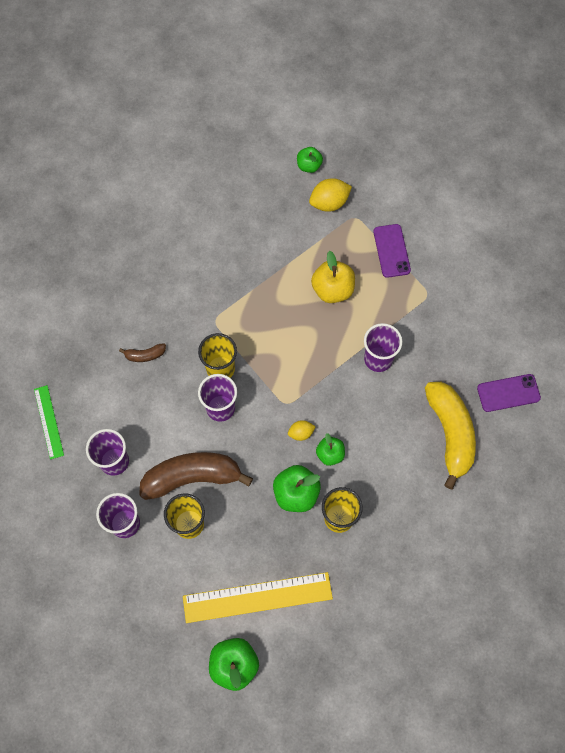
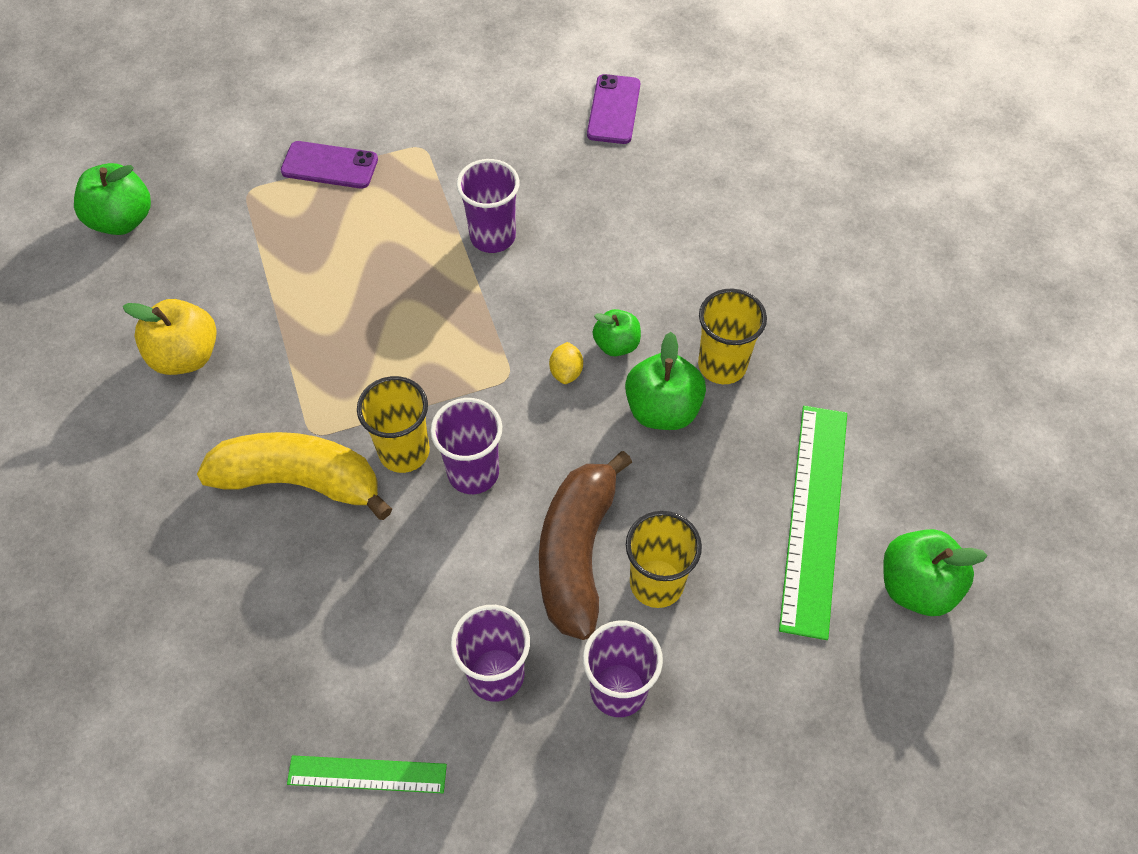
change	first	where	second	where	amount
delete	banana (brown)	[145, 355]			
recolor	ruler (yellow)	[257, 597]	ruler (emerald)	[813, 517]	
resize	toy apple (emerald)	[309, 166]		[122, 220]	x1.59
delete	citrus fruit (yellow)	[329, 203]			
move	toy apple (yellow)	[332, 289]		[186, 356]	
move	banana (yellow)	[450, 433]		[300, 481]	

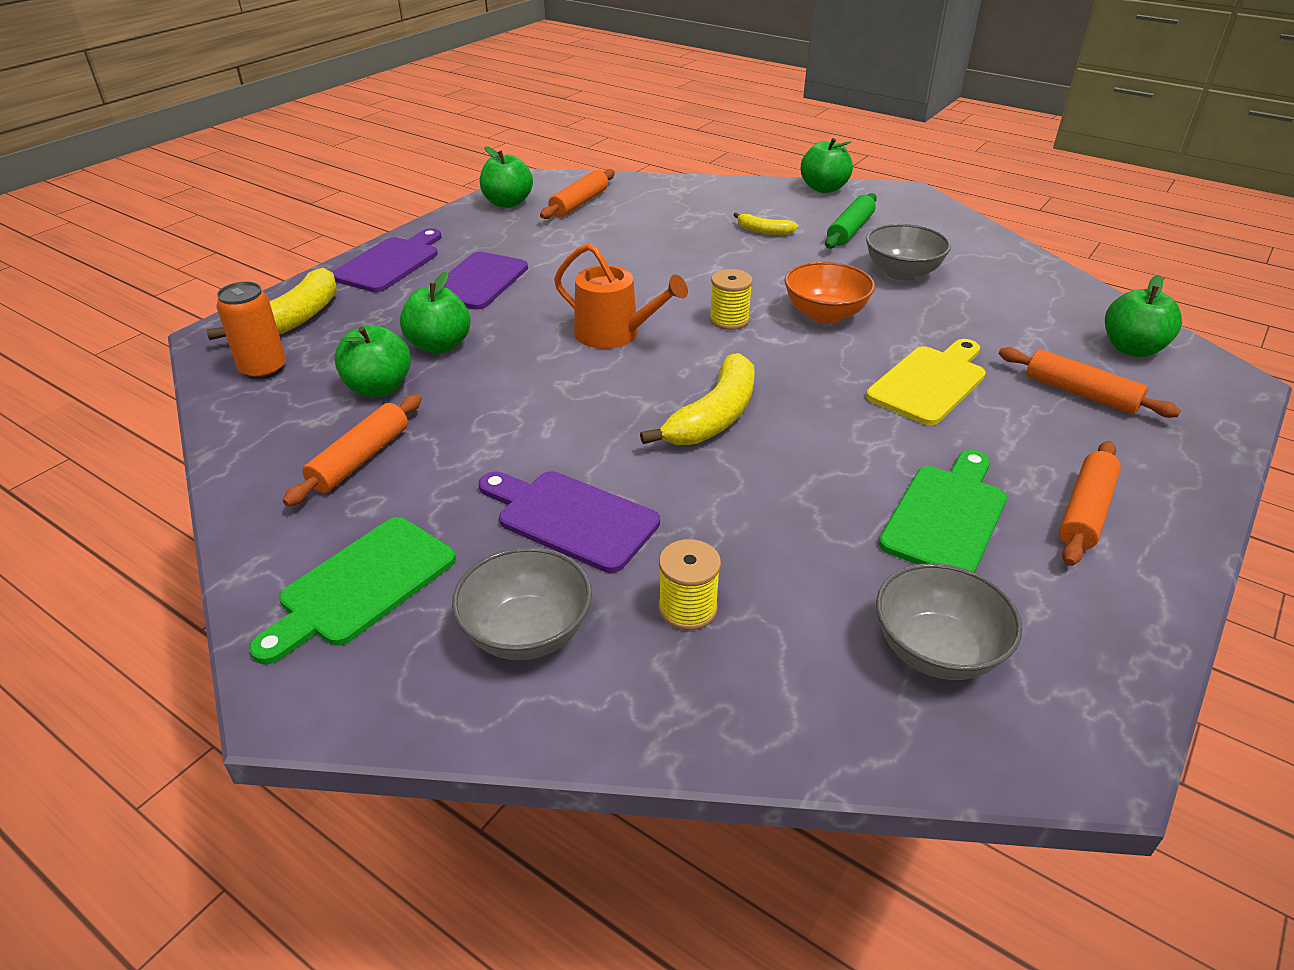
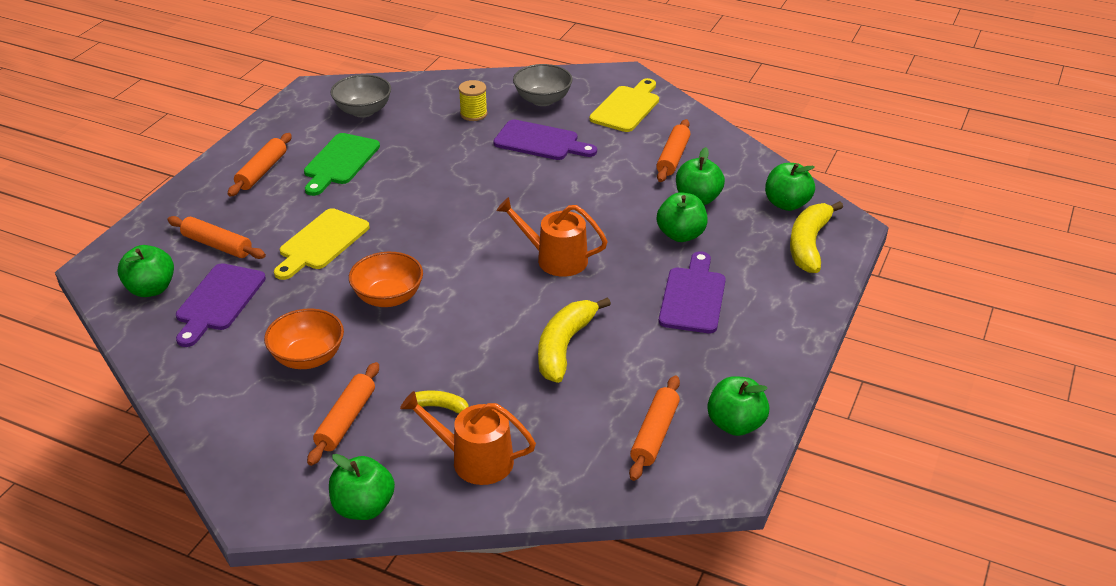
change	first	where	second	where	amount
replace	soda can (bright orange)	[263, 369]	toy apple (emerald)	[787, 204]	
recolor	bread board (emerald)	[361, 585]	bread board (yellow)	[626, 107]	
move	bread board (purple)	[390, 263]		[218, 301]	
move	banana (yellow)	[714, 416]		[564, 346]	
delete	spool (yellow)	[729, 320]			
recolor	rolling pin (emerald)	[850, 230]	rolling pin (bright orange)	[346, 420]	
recolor	deep dish (grey)	[902, 272]	deep dish (bright orange)	[308, 357]	
insert			watering pot (bright orange)	[475, 460]	

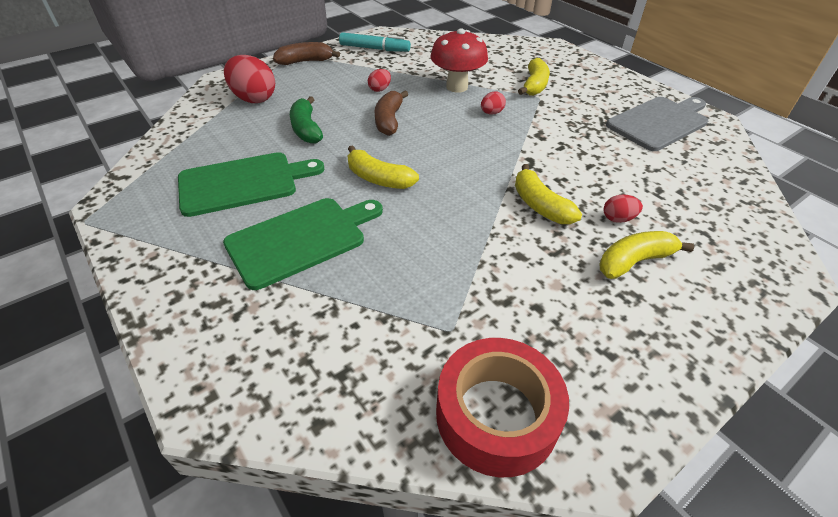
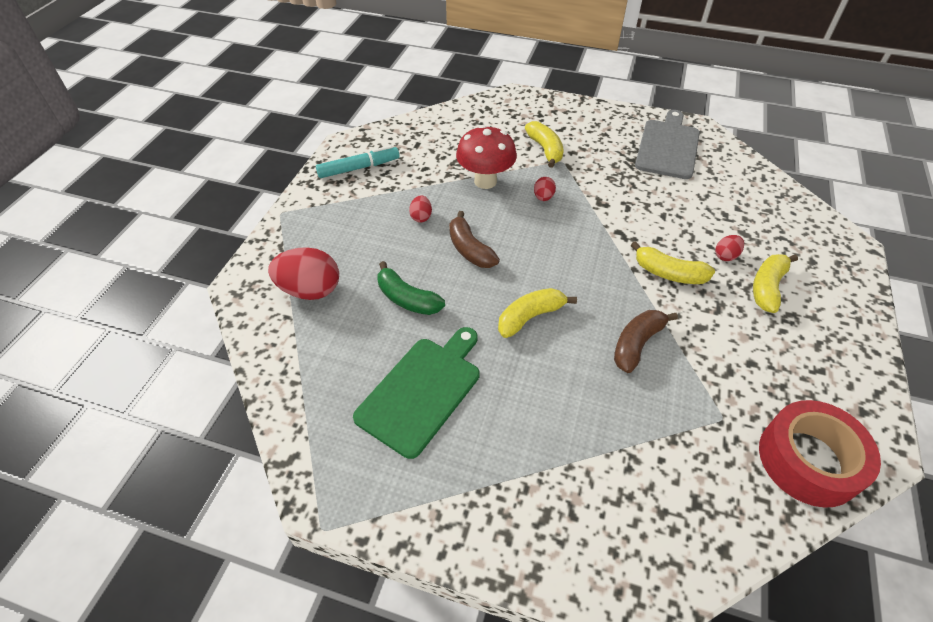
change	first	where	second	where	amount
delete	bread board (emerald)	[301, 239]			
move	banana (brown)	[305, 61]		[637, 344]	
rotate	banana (yellow)	[378, 179]		[530, 317]	150 degrees clockwise

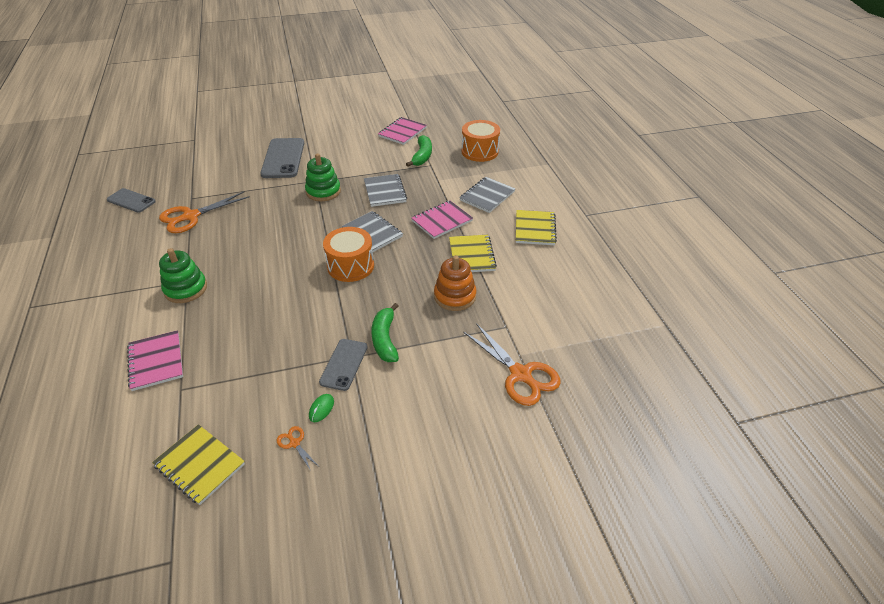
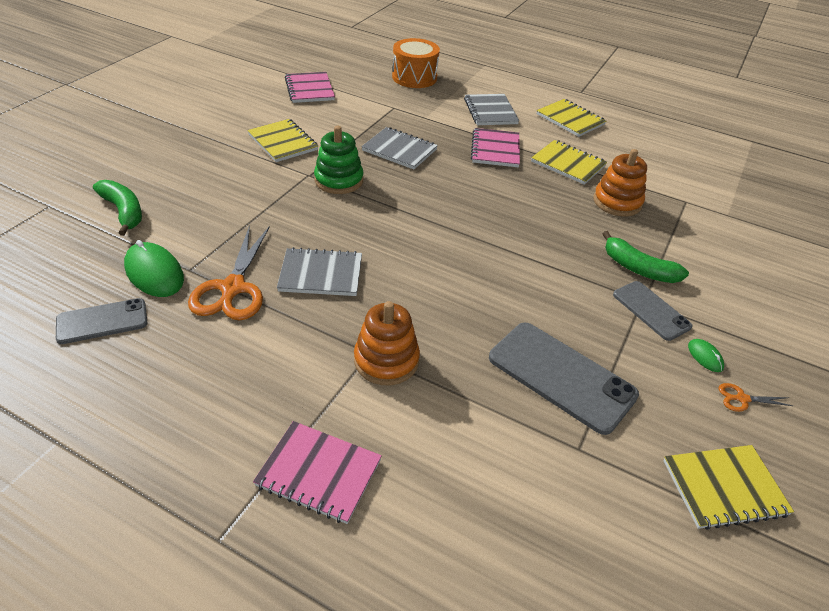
change	first	where	second	where	amount
move	exercise book (rosy)	[156, 361]		[319, 473]	
recolor	stacking toy (emerald)	[186, 289]	stacking toy (bright orange)	[386, 360]	
move	mobile phone (grey)	[283, 158]		[561, 376]	
delete	snare drum (bright orange)	[350, 266]			
move	exercise book (grey)	[372, 233]		[321, 274]	
move	banana (emerald)	[422, 156]		[123, 211]	
delete	scissors (bright orange)	[520, 374]			
insert			mouse (emerald)	[154, 273]	
insert			exercise book (yellow)	[283, 142]	

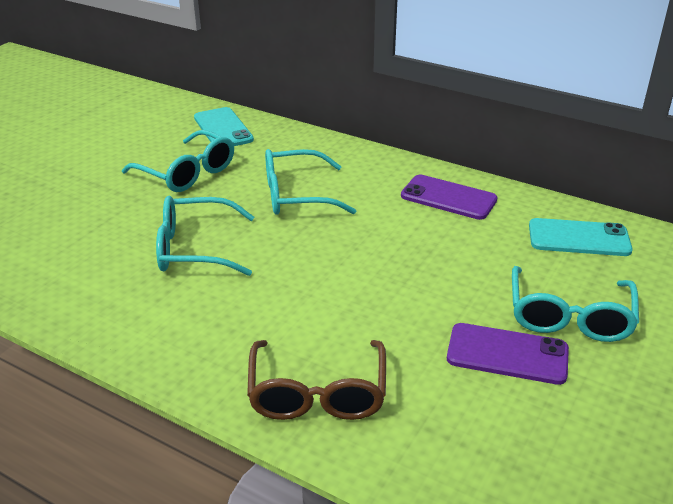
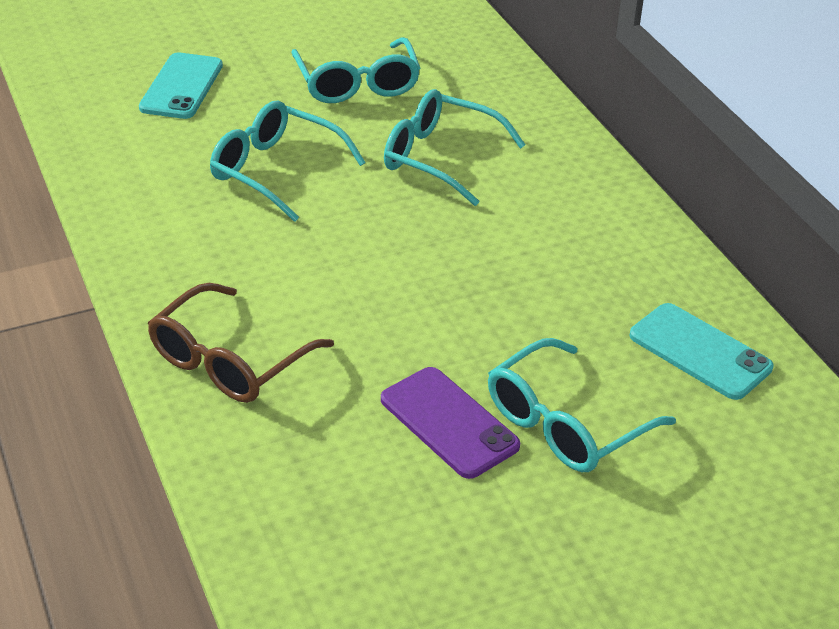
change	first	where	second	where	amount
move	mobile phone (turquoise)	[223, 129]		[181, 87]	
delete	mobile phone (purple)	[448, 198]			

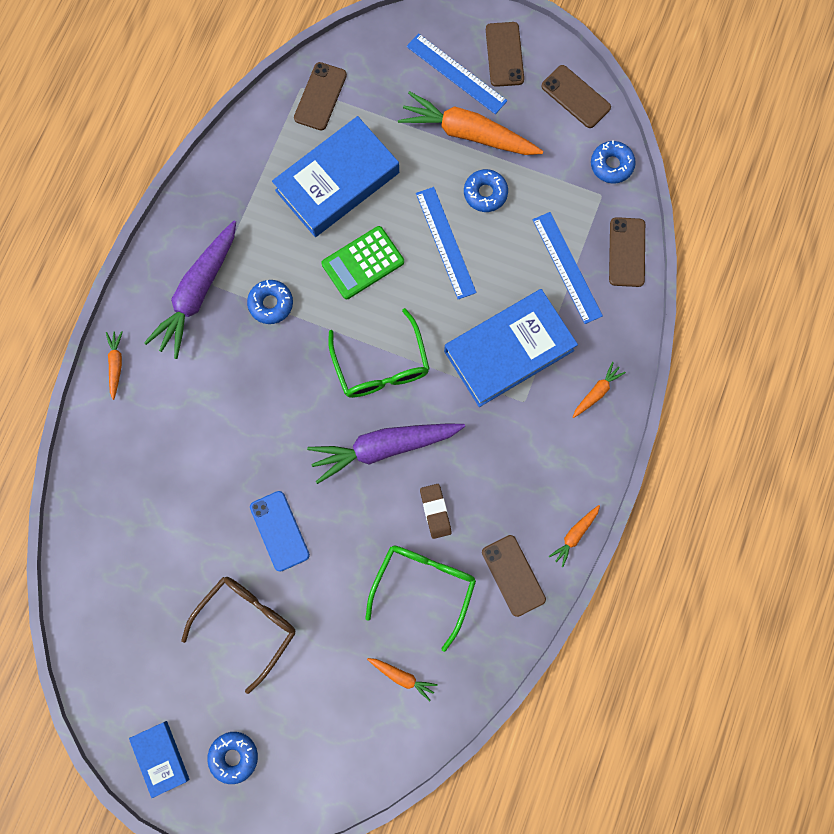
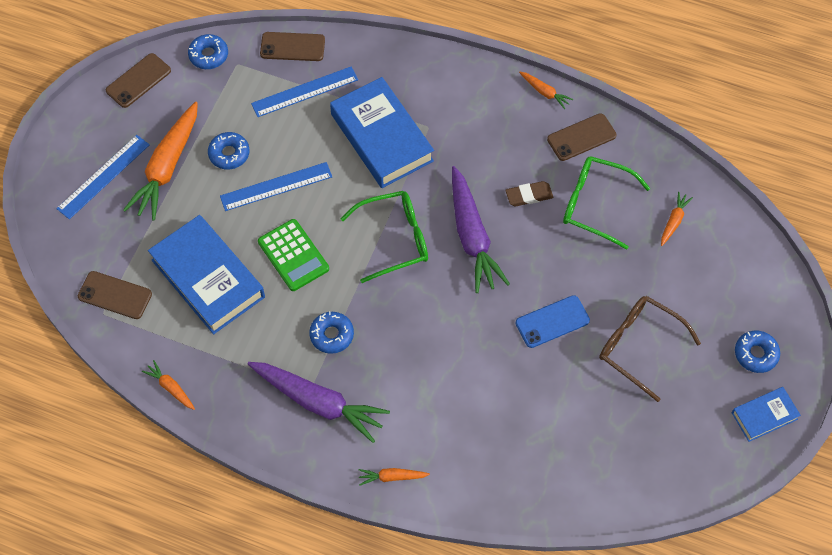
change	first	where	second	where	amount
delete	mobile phone (brown)	[504, 54]			
move	carrot (bright orange)	[596, 392]		[171, 388]	

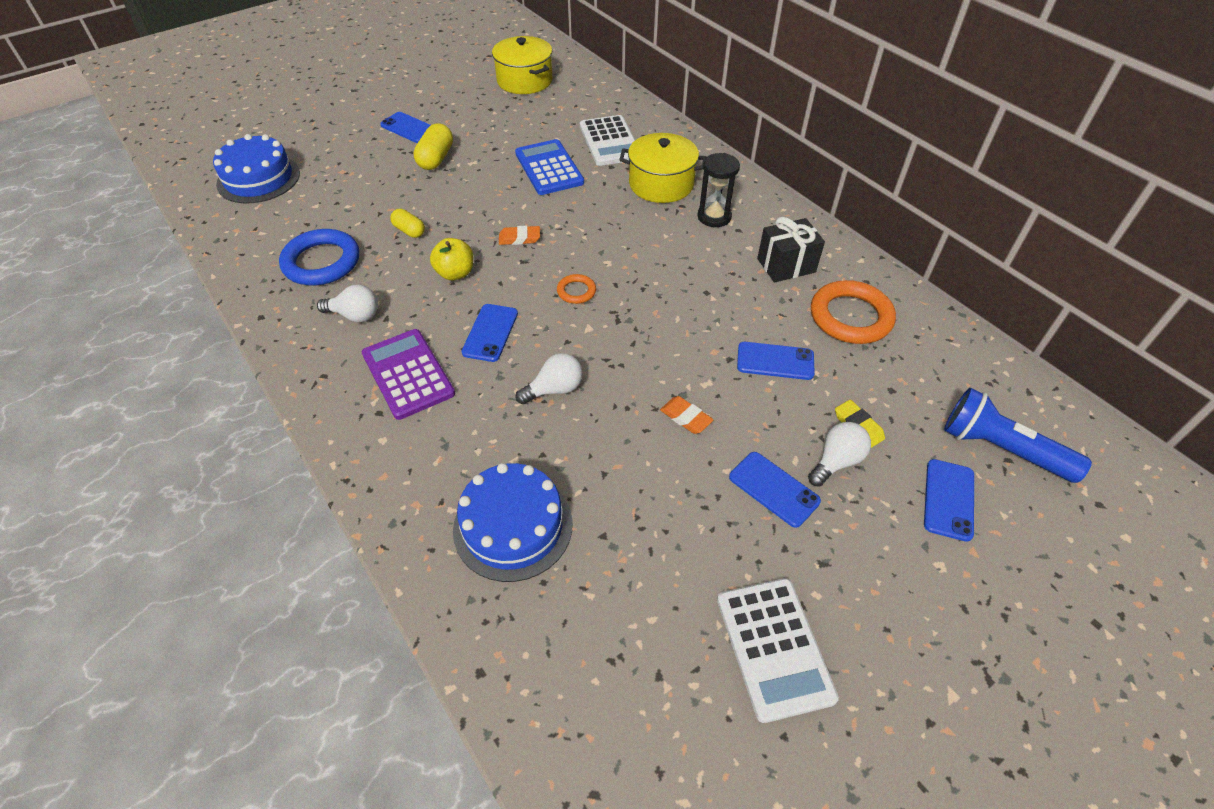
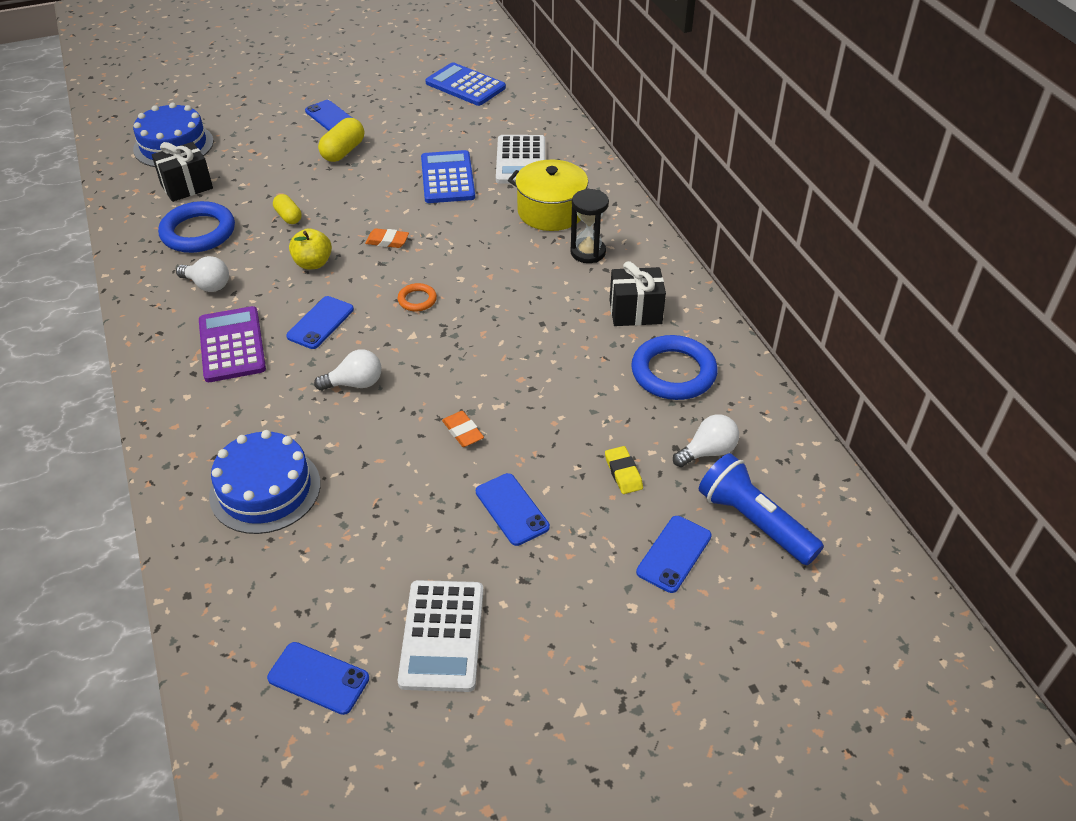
change	first	where	second	where	amount
replace	pot (yellow)	[524, 81]	adding machine (cobalt)	[465, 85]	
move	mobile phone (cobalt)	[775, 361]		[318, 678]	
move	light bulb (white)	[836, 461]		[708, 452]	
recolor	torus (bright orange)	[850, 317]	torus (cobalt)	[673, 372]	
insert			present (black)	[187, 186]	

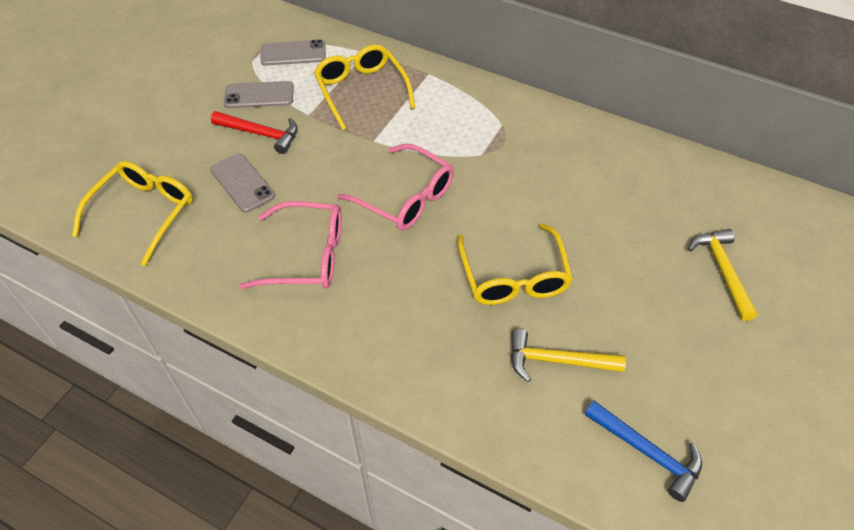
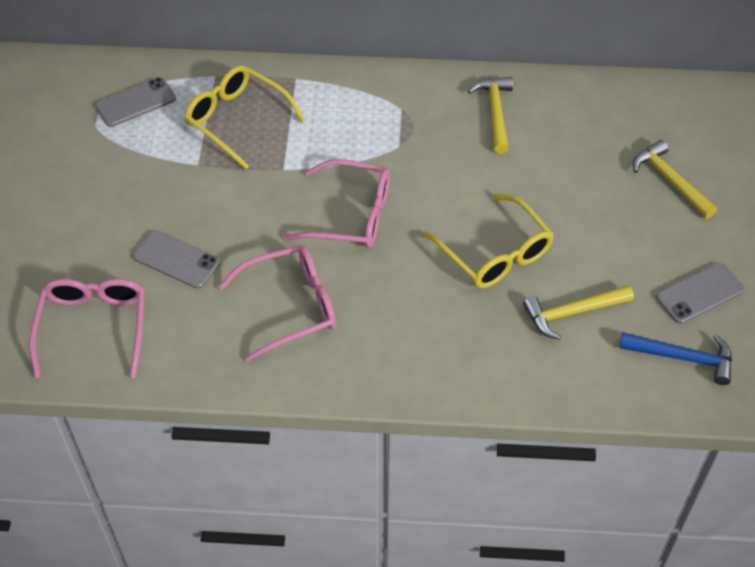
change	first	where	second	where	amount
recolor	eyeglasses (yellow)	[144, 213]	eyeglasses (rosy)	[94, 328]	
delete	carpenter's hammer (crimson)	[261, 134]			
move	mobile phone (grey)	[259, 95]		[699, 293]	
insert			carpenter's hammer (yellow)	[495, 113]	

